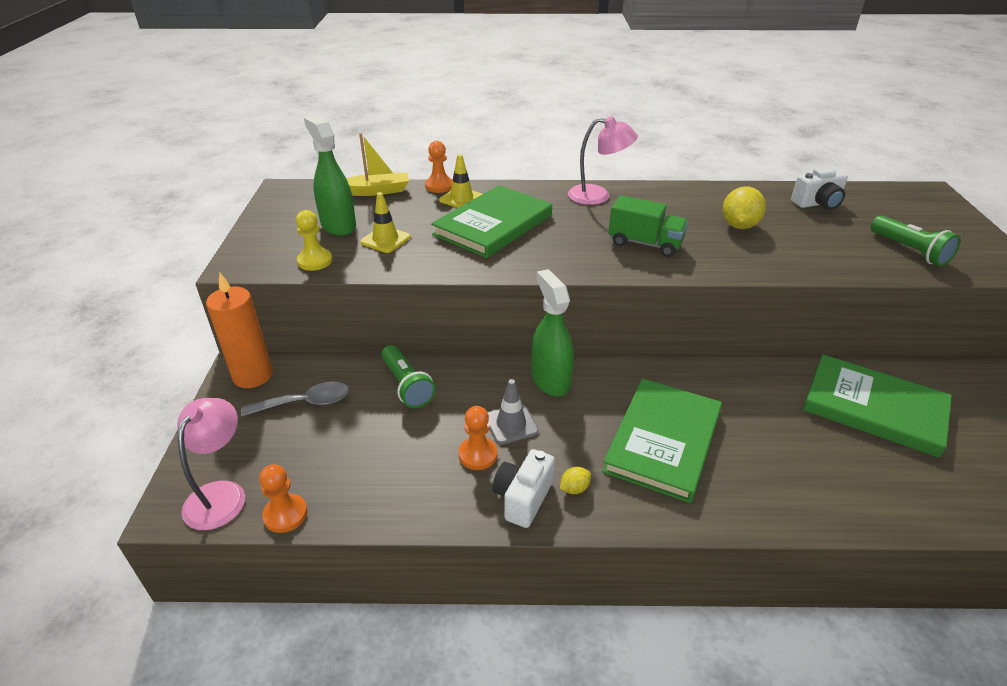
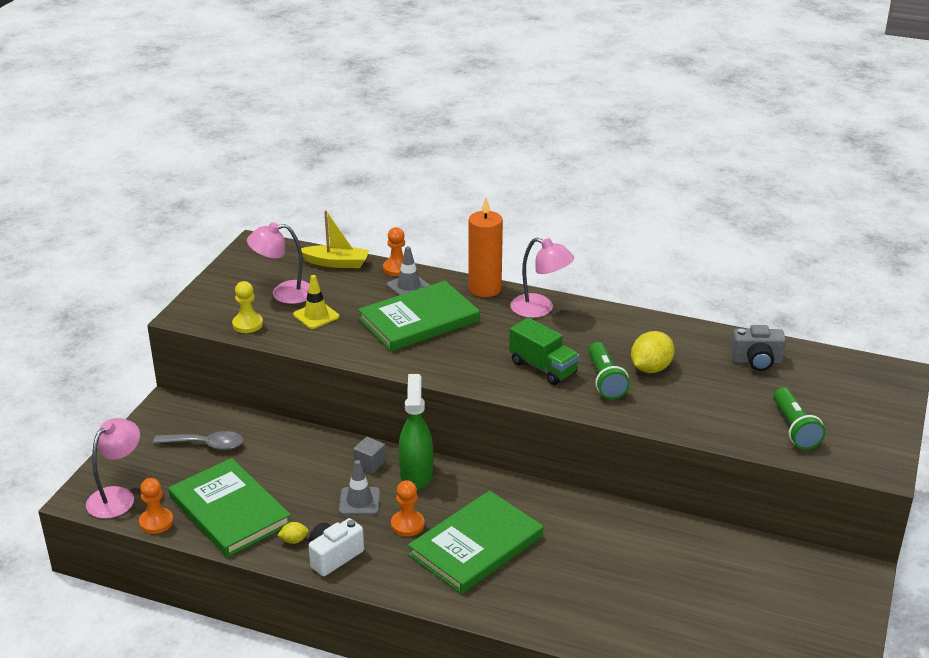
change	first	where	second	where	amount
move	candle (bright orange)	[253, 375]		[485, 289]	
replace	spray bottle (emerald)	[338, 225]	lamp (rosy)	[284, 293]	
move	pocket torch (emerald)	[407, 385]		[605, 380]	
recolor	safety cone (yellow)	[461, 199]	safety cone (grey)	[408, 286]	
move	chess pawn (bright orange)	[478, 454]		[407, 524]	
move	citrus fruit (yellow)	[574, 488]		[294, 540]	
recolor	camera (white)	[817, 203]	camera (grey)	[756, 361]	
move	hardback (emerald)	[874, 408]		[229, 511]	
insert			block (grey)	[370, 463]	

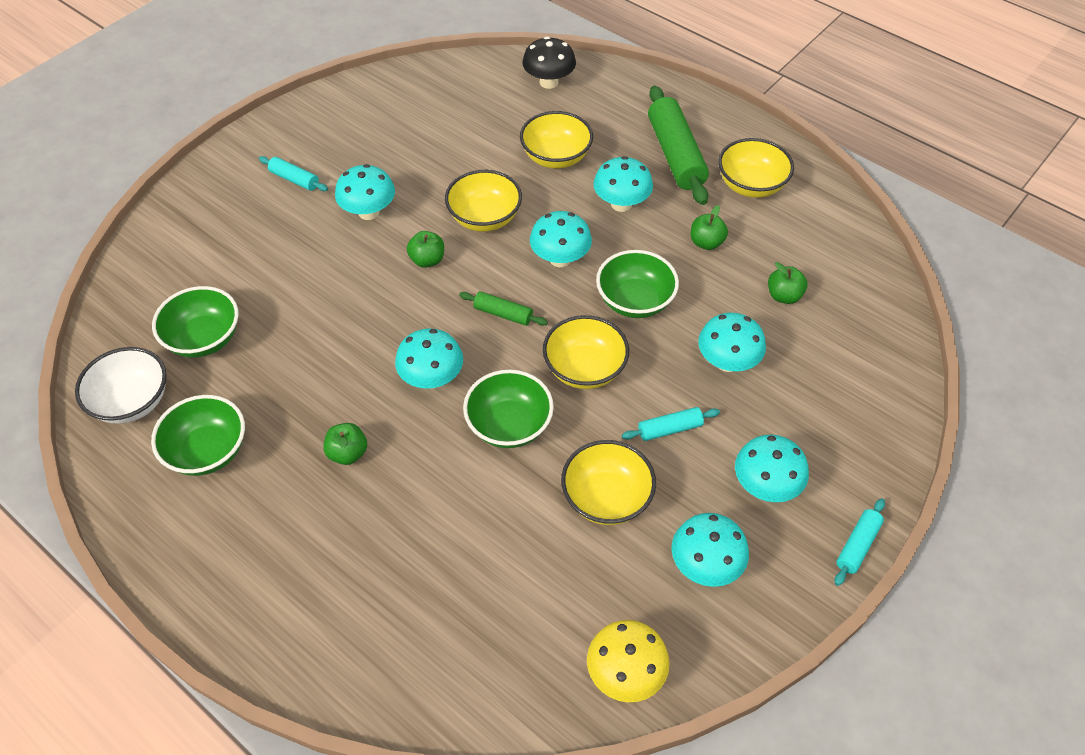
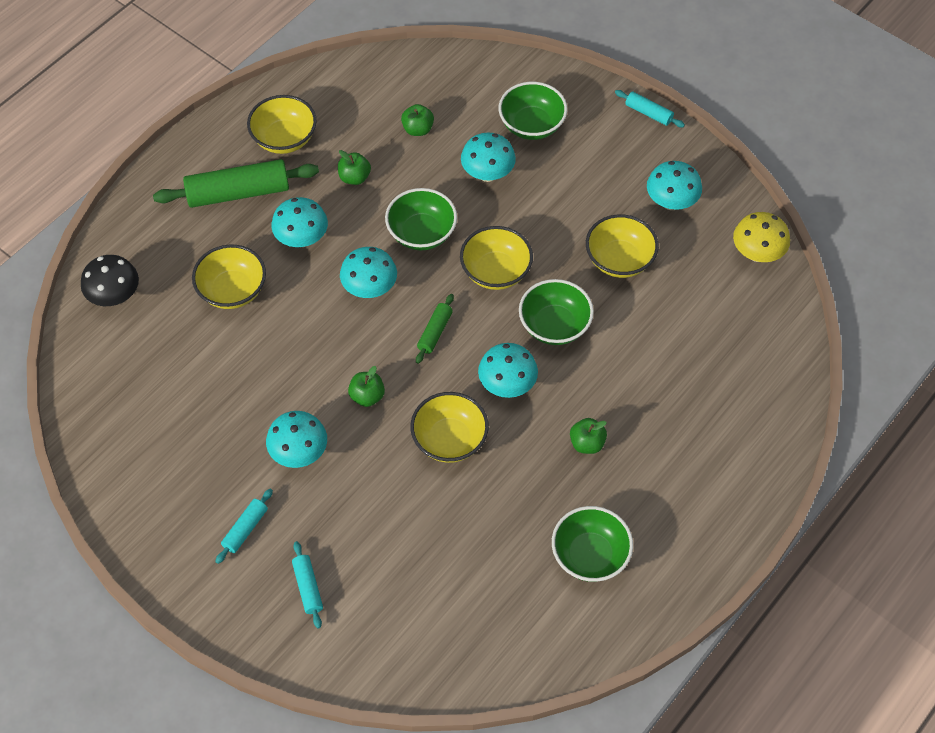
change	first	where	second	where	amount
delete	deep dish (white)	[132, 402]			
move	deep dish (emerald)	[204, 339]		[531, 125]	
move	deep dish (yellow)	[484, 218]		[449, 440]	
move	rolling pin (turquoise)	[670, 429]		[308, 587]	
delete	fungus (turquoise)	[765, 486]			

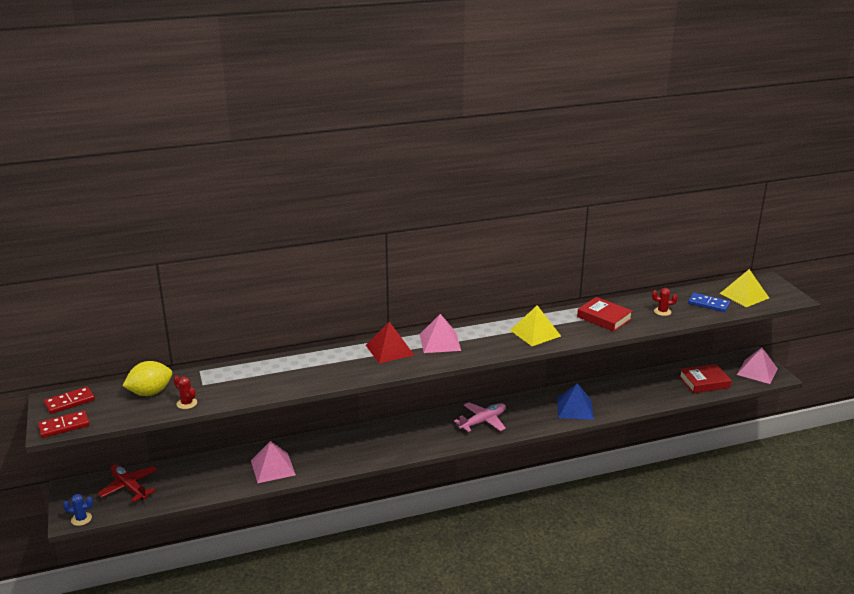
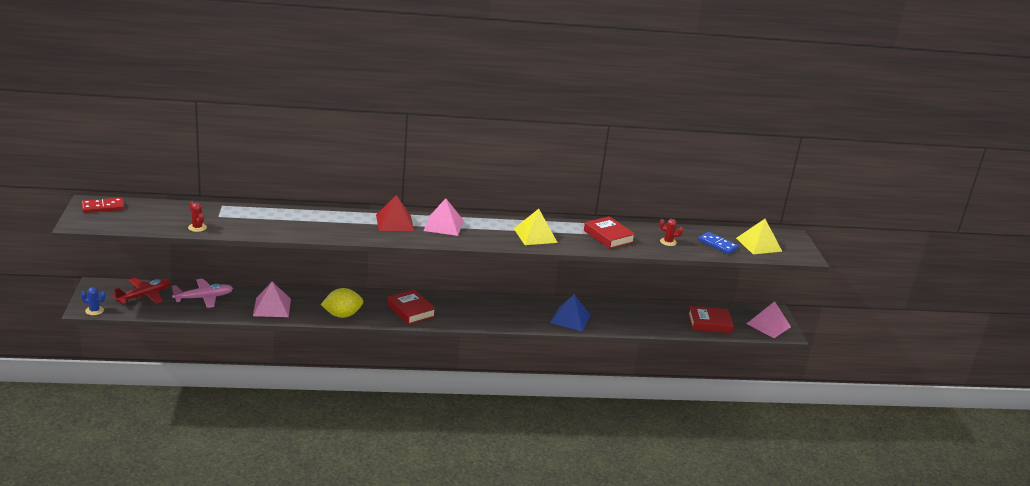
change	first	where	second	where	amount
delete	domino piece (crimson)	[64, 426]			
rotate	plane (crimson)	[129, 487]		[144, 296]	75 degrees clockwise
move	citrus fruit (yellow)	[150, 393]		[342, 315]	
move	plane (rosy)	[483, 421]		[204, 298]	
insert			hardback (crimson)	[411, 310]	

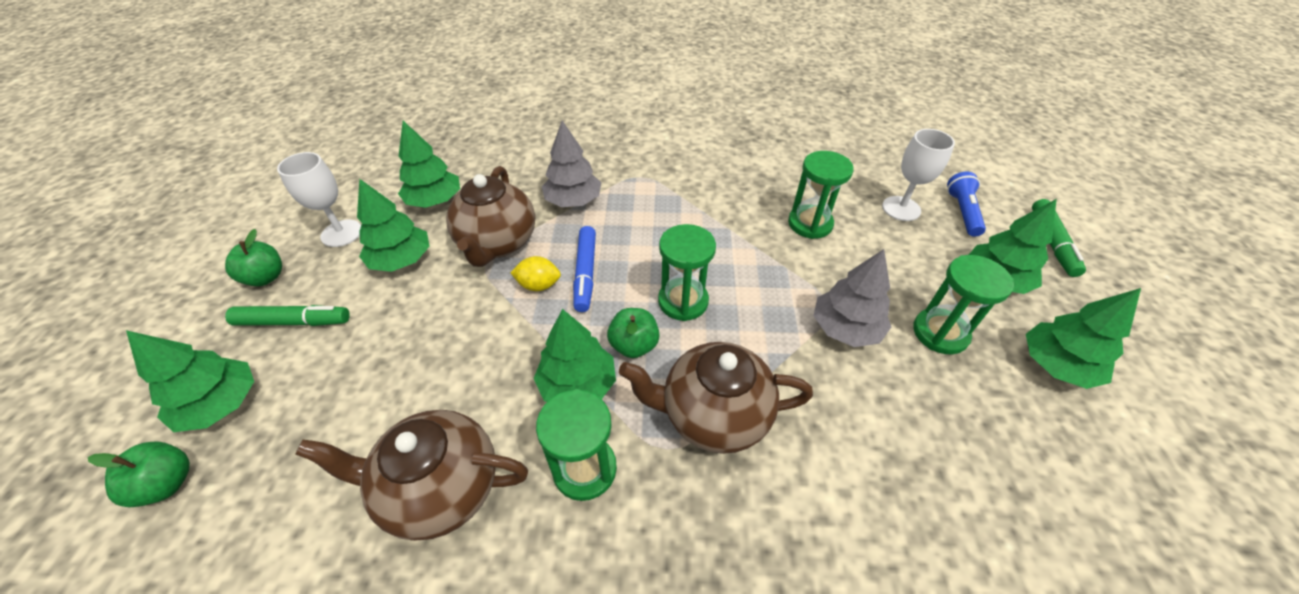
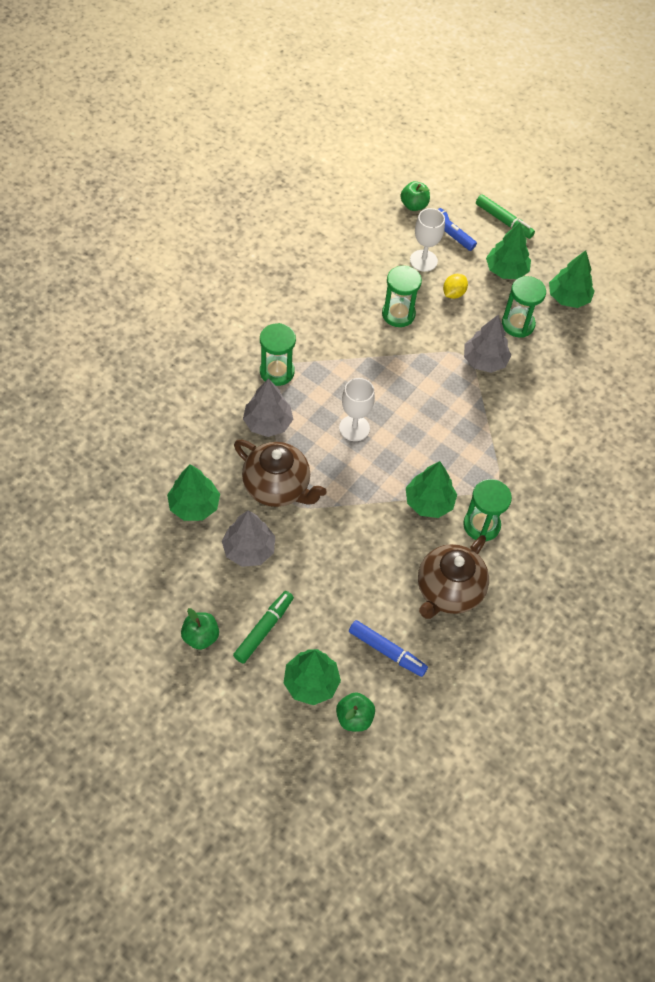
change	first	where	second	where	amount
move	chalice (white)	[341, 233]		[354, 428]	
recolor	toy tree (emerald)	[402, 260]	toy tree (grey)	[249, 549]	
move	citrus fruit (yellow)	[539, 285]		[453, 293]	
move	felt pen (cobalt)	[585, 273]		[387, 651]	
move	toy apple (emerald)	[634, 345]		[414, 205]	
delete	china teapot (brown)	[713, 415]			
move	sandglass (emerald)	[683, 301]		[277, 372]	

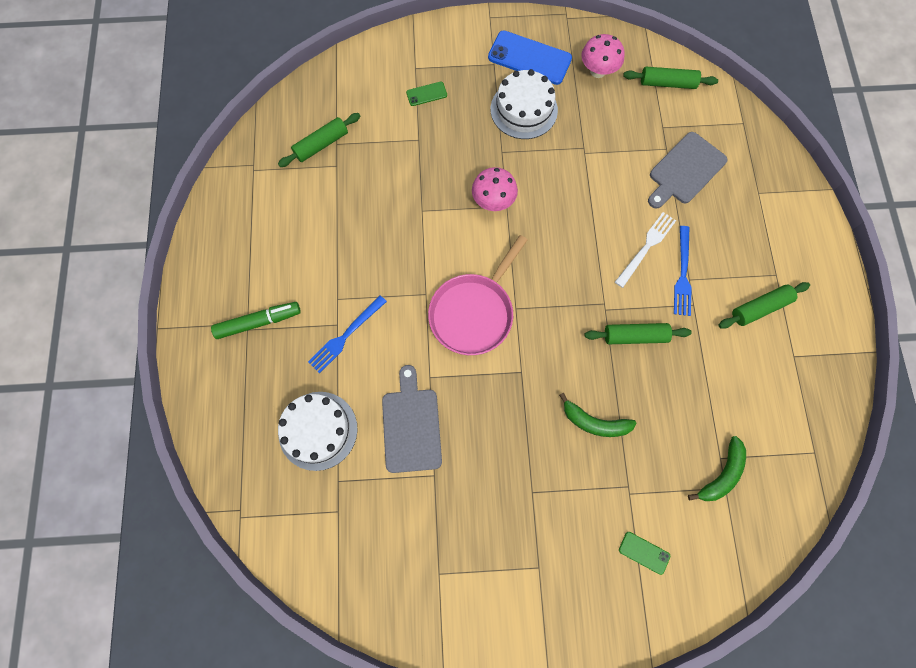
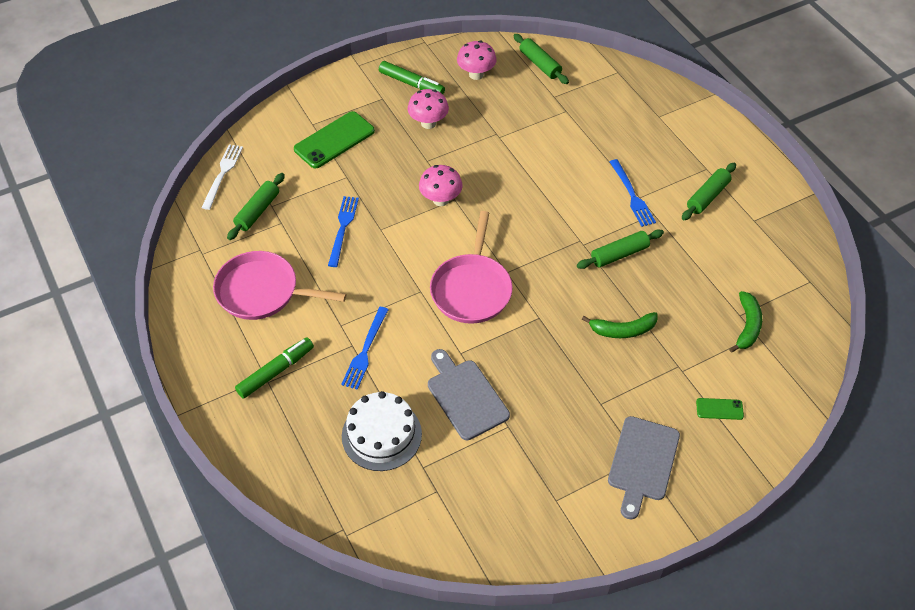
change	first	where	second	where	amount
resize	mobile phone (emerald)	[426, 94]		[334, 140]	x2.08
replace	mobile phone (cobalt)	[529, 58]	felt pen (emerald)	[411, 84]	
replace	layer cake (white)	[524, 109]	fungus (rosy)	[428, 123]	
move	dinner fork (white)	[646, 247]		[222, 174]	
rotate	rolling pin (emerald)	[667, 83]		[540, 64]	75 degrees clockwise
move	bread board (grey)	[685, 170]		[642, 462]	
insert			skillet (rosy)	[262, 291]	
insert			dinner fork (cobalt)	[343, 228]	

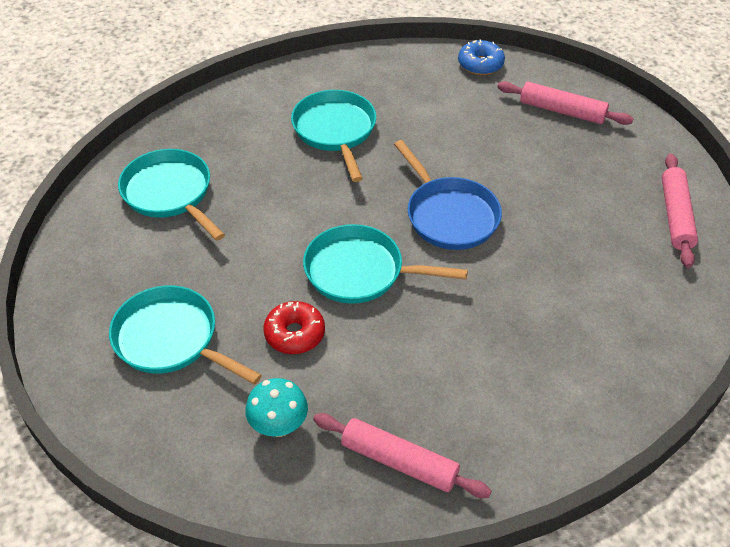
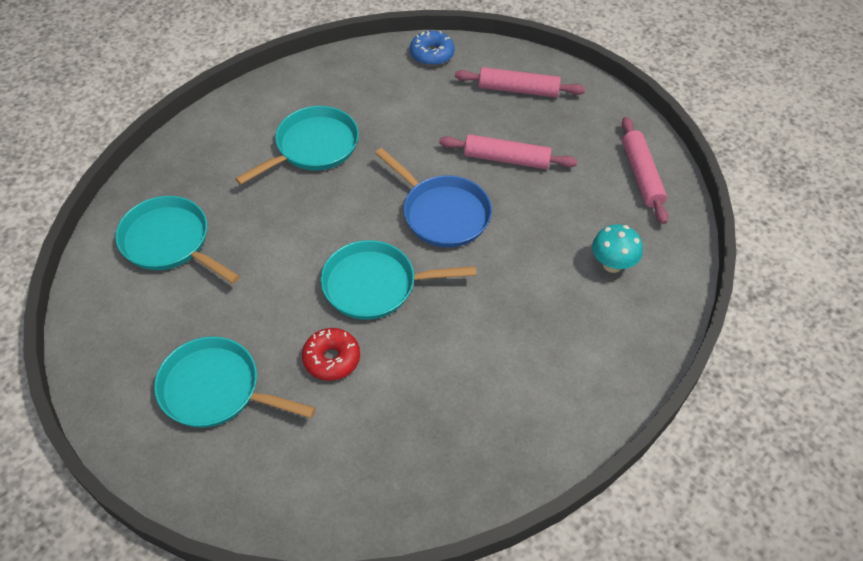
change	first	where	second	where	amount
move	fungus (turquoise)	[279, 426]		[612, 264]	
rotate	skillet (turquoise)	[335, 131]		[313, 147]	75 degrees clockwise
move	rolling pin (rosy)	[399, 461]		[506, 159]	

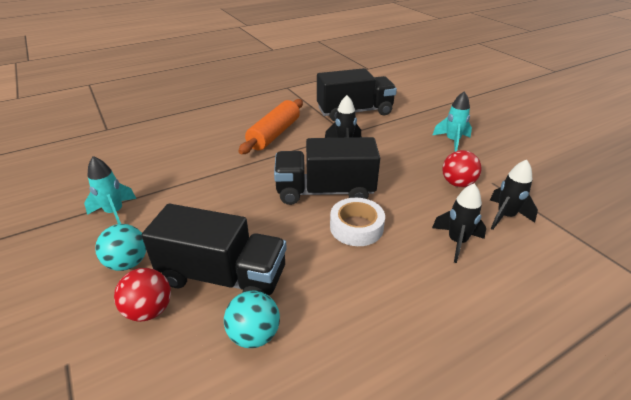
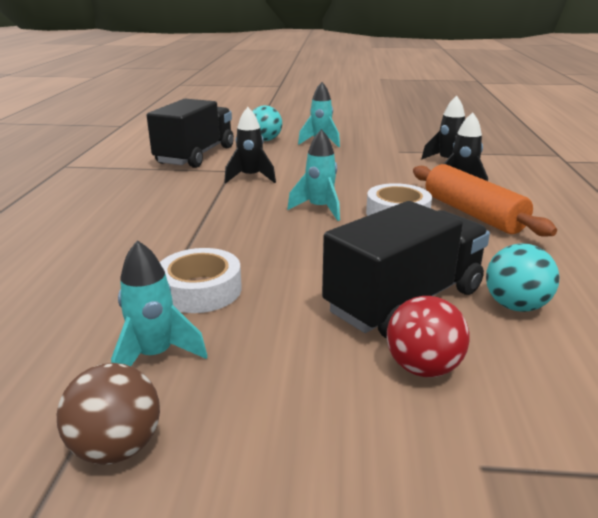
change	first	where	second	where	amount
move	sphere (turquoise)	[128, 263]		[265, 140]	
move	rolling pin (bright orange)	[274, 134]		[472, 214]	
replace	toy truck (black)	[325, 191]	spaceship (turquoise)	[319, 209]	
delete	sphere (crimson)	[457, 183]			
insert			sphere (brown)	[117, 447]	
insert			sticky tape (white)	[200, 290]	

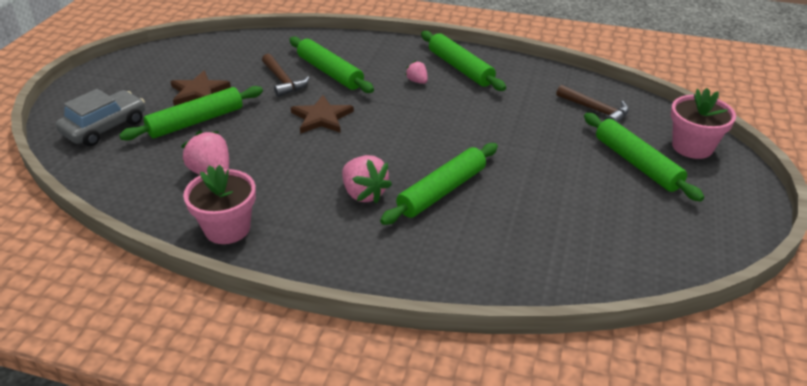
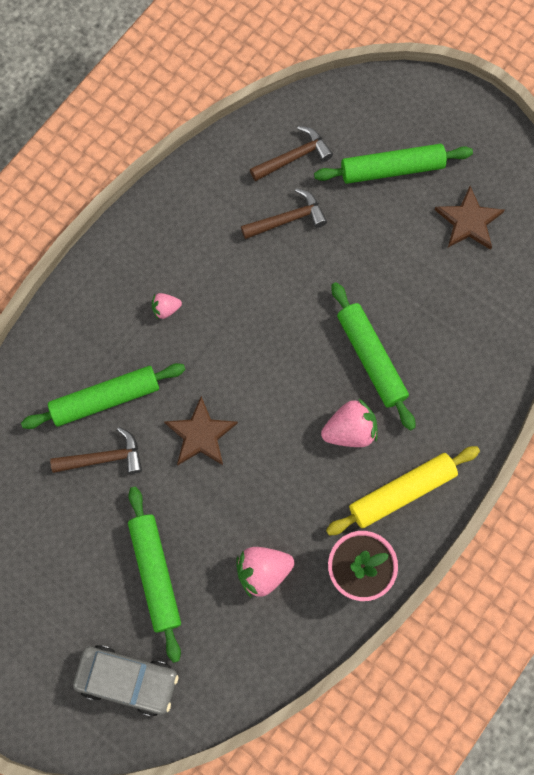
change	first	where	second	where	amount
rotate	toy car (grey)	[105, 127]		[127, 680]	135 degrees clockwise
move	star (brown)	[199, 92]		[469, 221]	
delete	rolling pin (emerald)	[460, 68]			
delete	plant pot (rosy)	[692, 147]			
insert			carpenter's hammer (brown)	[288, 219]	
insert			rolling pin (yellow)	[402, 492]	

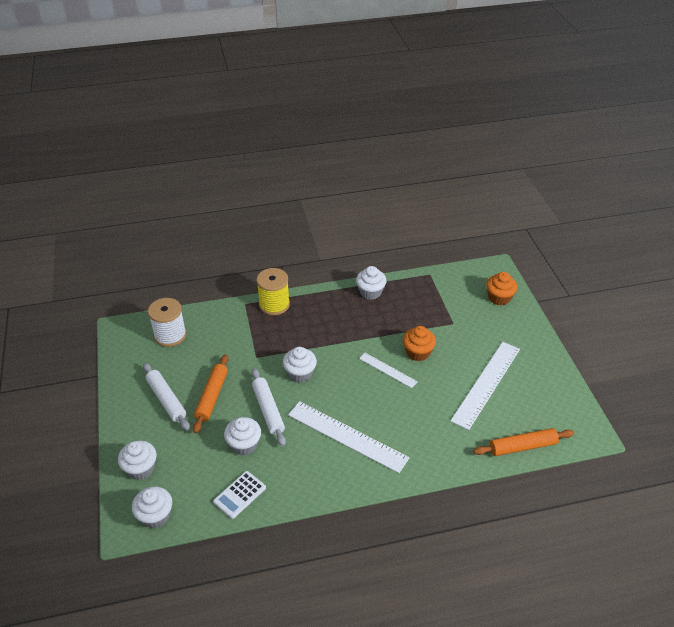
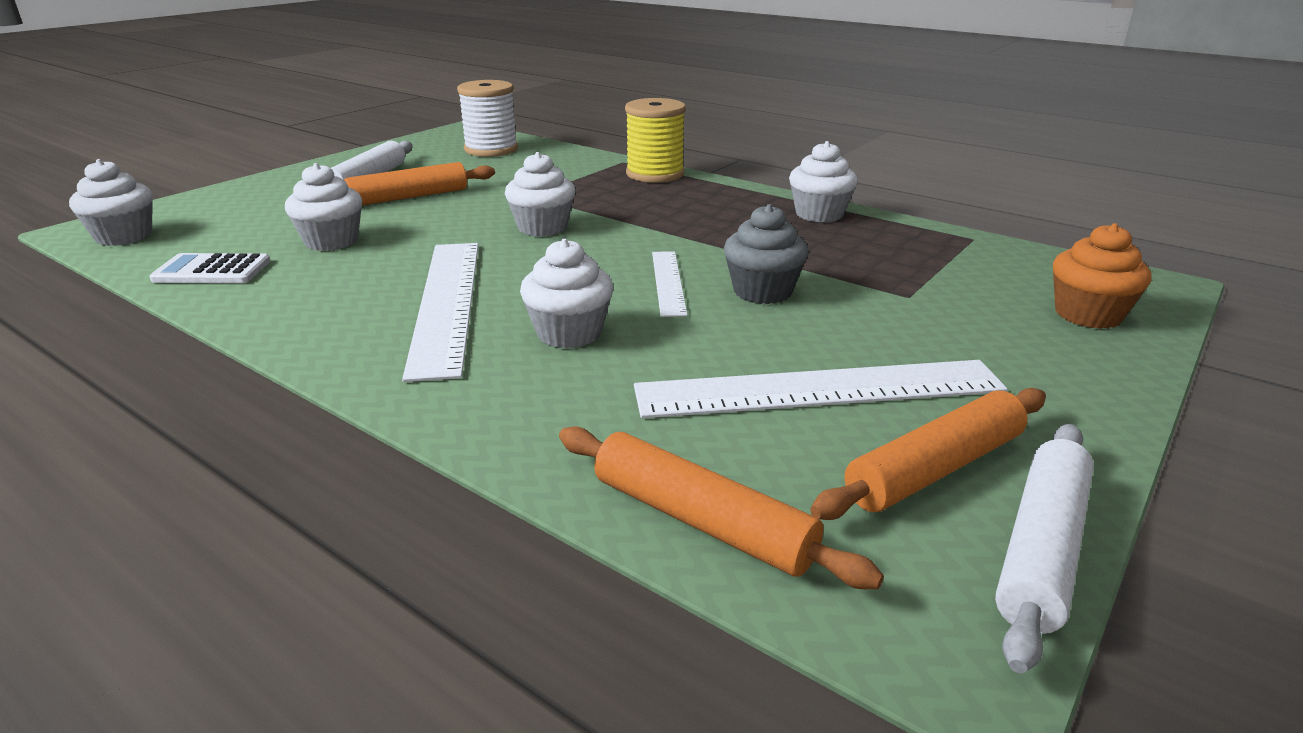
change	first	where	second	where	amount
move	fairy cake (white)	[141, 468]		[569, 333]	
move	rolling pin (white)	[268, 410]		[1042, 549]	
recolor	fairy cake (bright orange)	[417, 352]	fairy cake (grey)	[762, 291]	
insert			rolling pin (bright orange)	[934, 468]	

